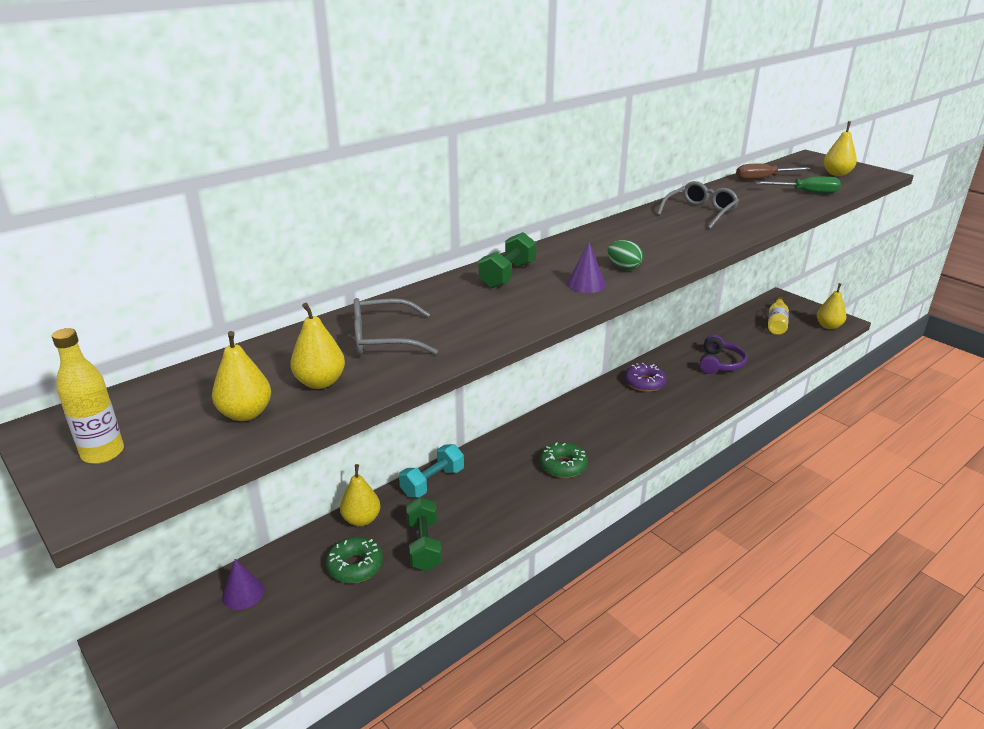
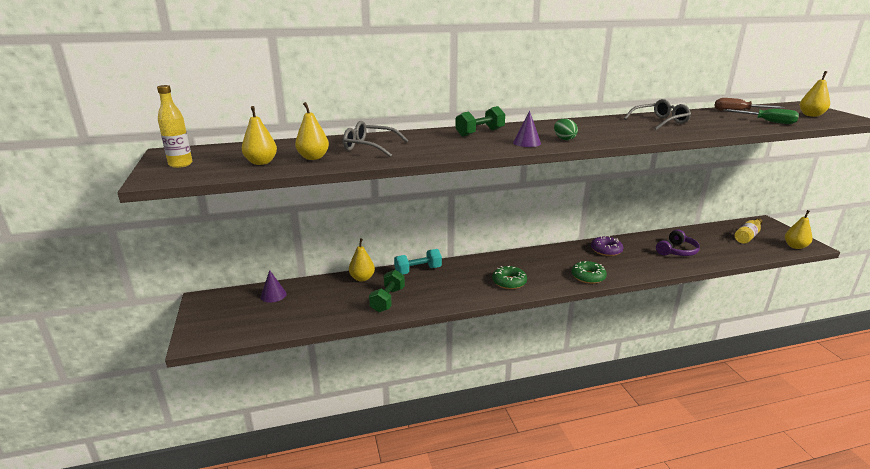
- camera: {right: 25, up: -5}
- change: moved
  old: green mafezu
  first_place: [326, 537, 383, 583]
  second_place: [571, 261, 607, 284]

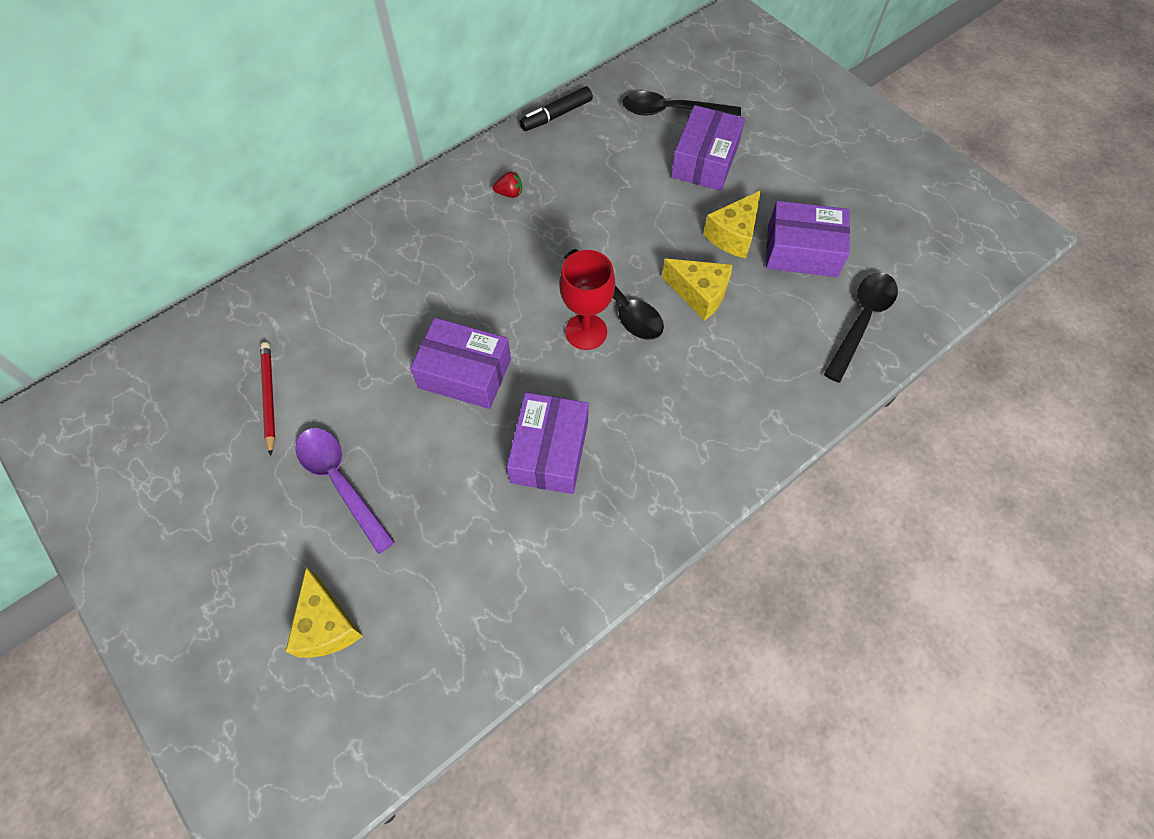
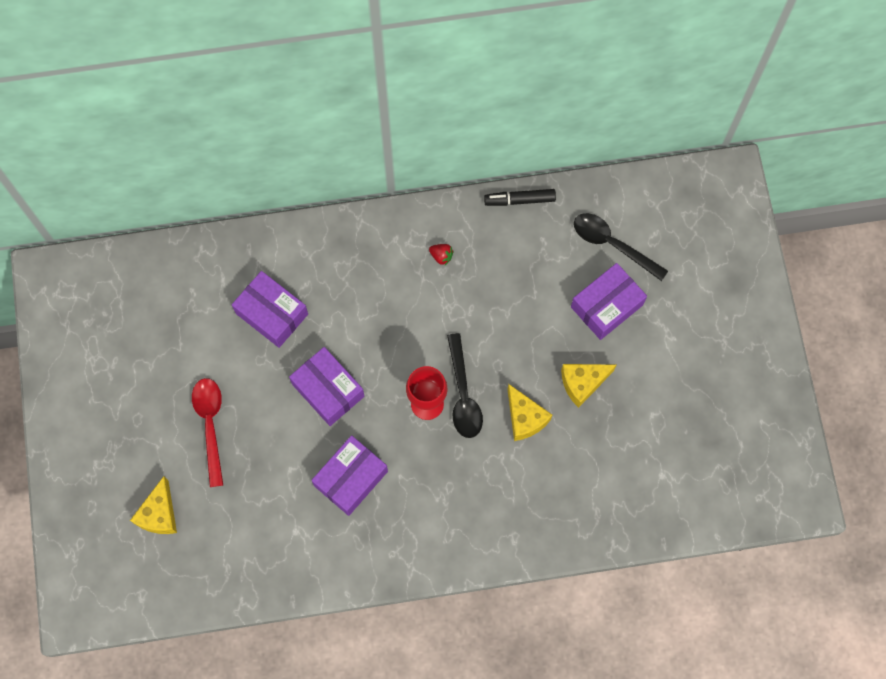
- camera: {right: 30, up: 10}
- change: recoloured
  old: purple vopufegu
  new: red vopufegu
  first_place: [295, 428, 395, 554]
  second_place: [192, 378, 223, 487]
- change: moved
  old: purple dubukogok
  first_place: [766, 201, 850, 277]
  second_place: [232, 271, 308, 348]
- change: removed
  old: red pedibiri
  first_place: [260, 342, 275, 456]
- change: removed
  old: black vopufegu
  first_place: [824, 272, 898, 383]

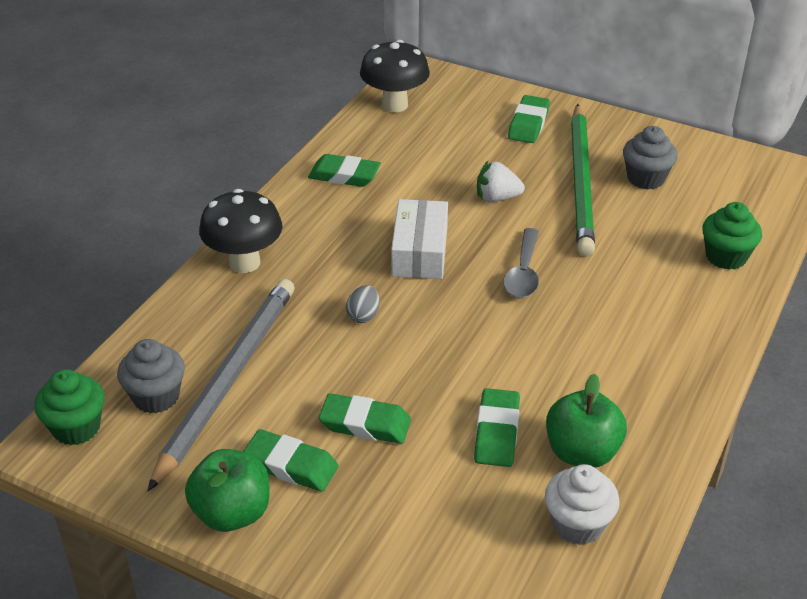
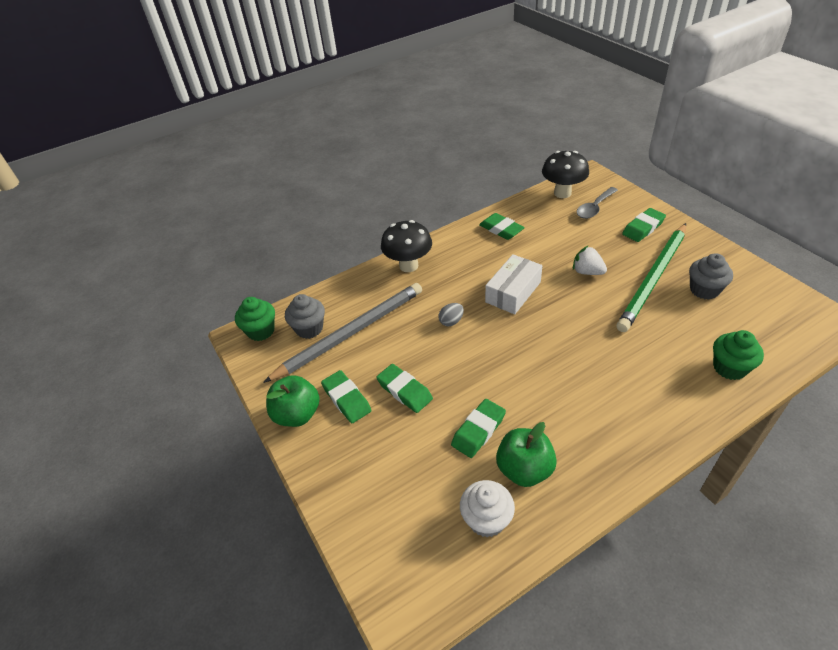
- camera: {right: 35, up: 5}
- change: moved
  old: grey vopufegu
  first_place: [503, 228, 539, 298]
  second_place: [576, 187, 618, 219]

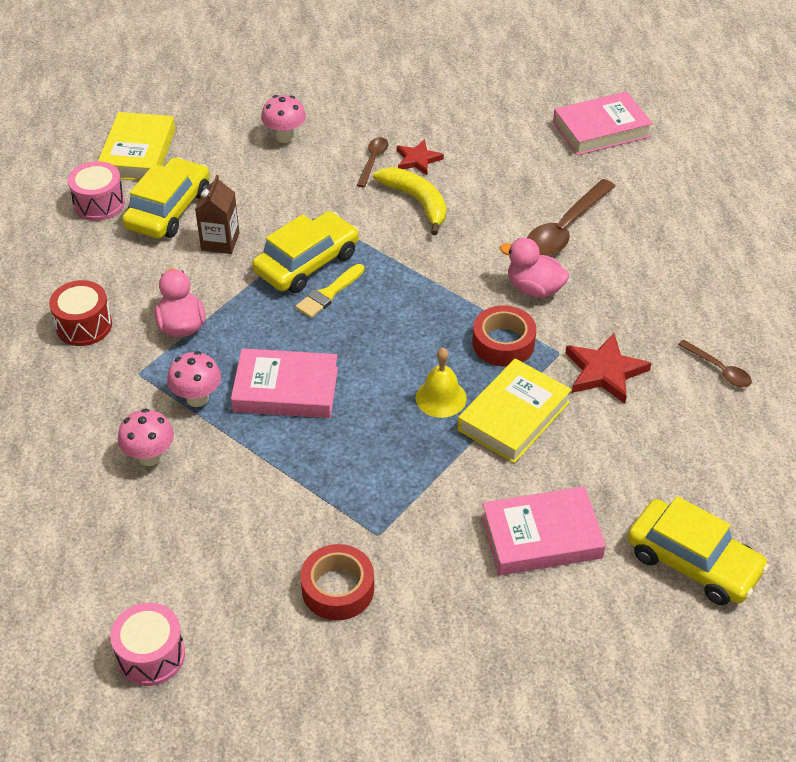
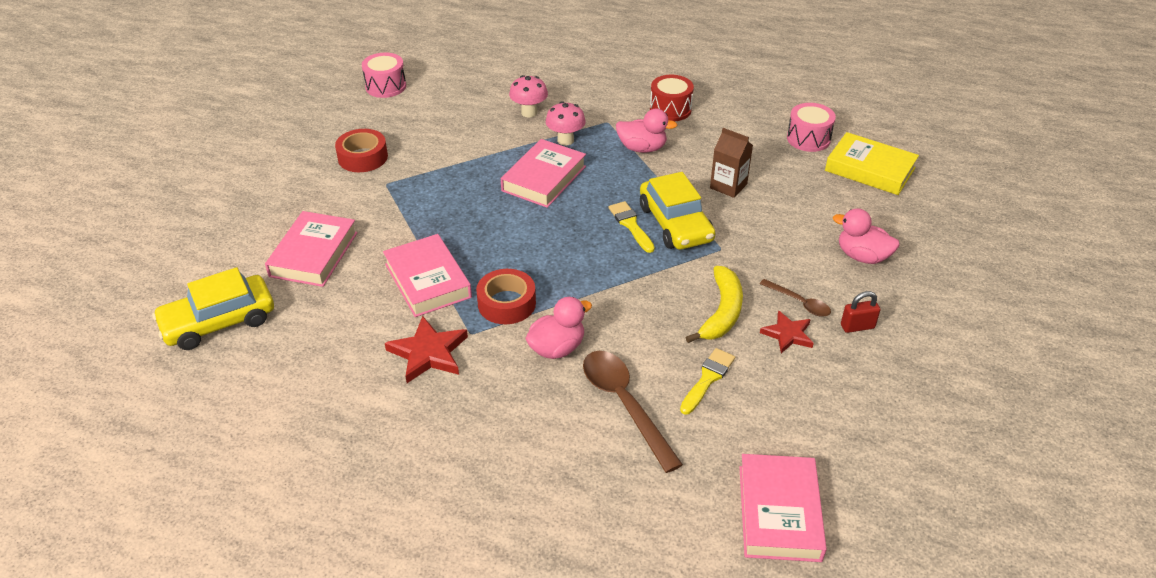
- camera: {right: 115, up: -5}
- change: recoloured
  old: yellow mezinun
  new: pink mezinun
  first_place: [458, 358, 572, 463]
  second_place: [383, 234, 472, 317]
- change: added
  new: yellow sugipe
  second_place: [680, 348, 735, 415]
- change: turned
  old: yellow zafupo
  first_place: [373, 167, 446, 235]
  second_place: [686, 266, 743, 343]
  degrees: -60
- change: replaced
  old: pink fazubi
  new: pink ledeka
  first_place: [261, 95, 306, 143]
  second_place: [833, 208, 900, 264]
- change: added
  new: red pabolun
  second_place: [841, 291, 880, 333]
- change: removed
  old: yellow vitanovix
  first_place: [122, 157, 210, 239]
- change: removed
  old: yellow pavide
  first_place: [416, 348, 467, 418]
- change: removed
  old: brown vopufegu
  first_place: [678, 339, 752, 387]

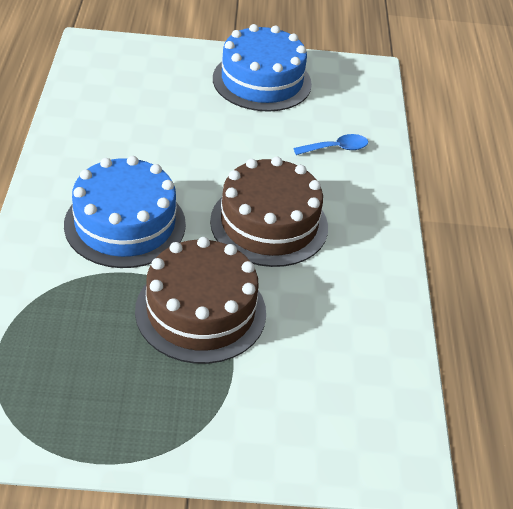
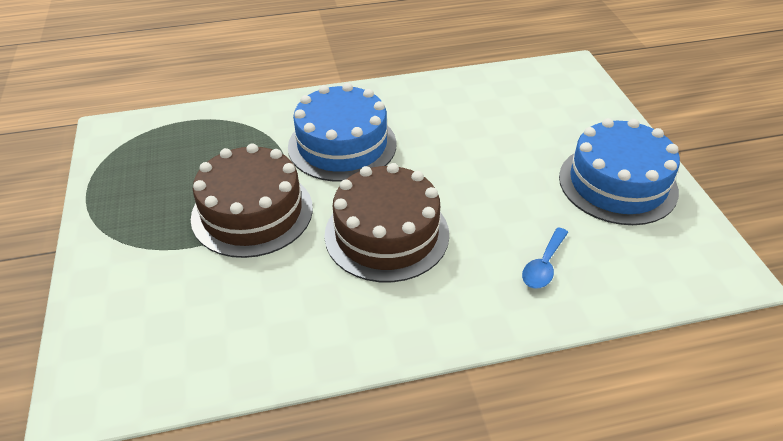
- camera: {right: 80, up: 0}
- change: turned
  old: blue vopufegu
  first_place: [294, 134, 368, 155]
  second_place: [522, 227, 568, 289]
  degrees: 60

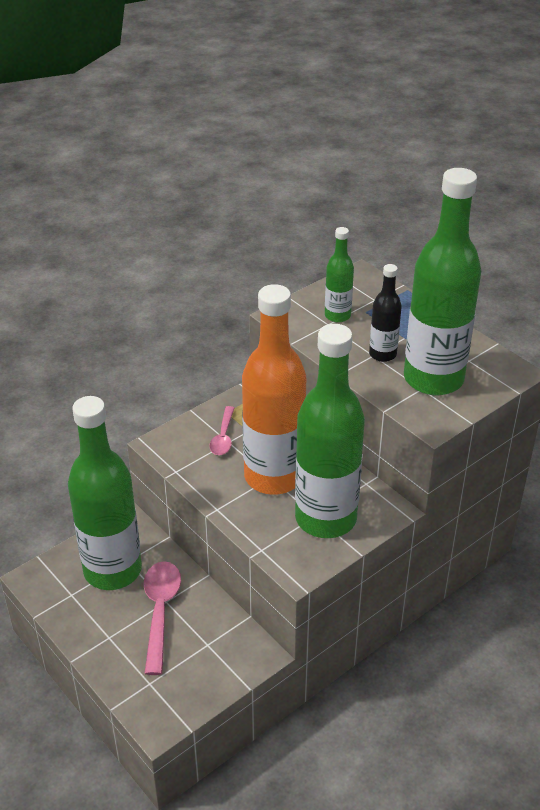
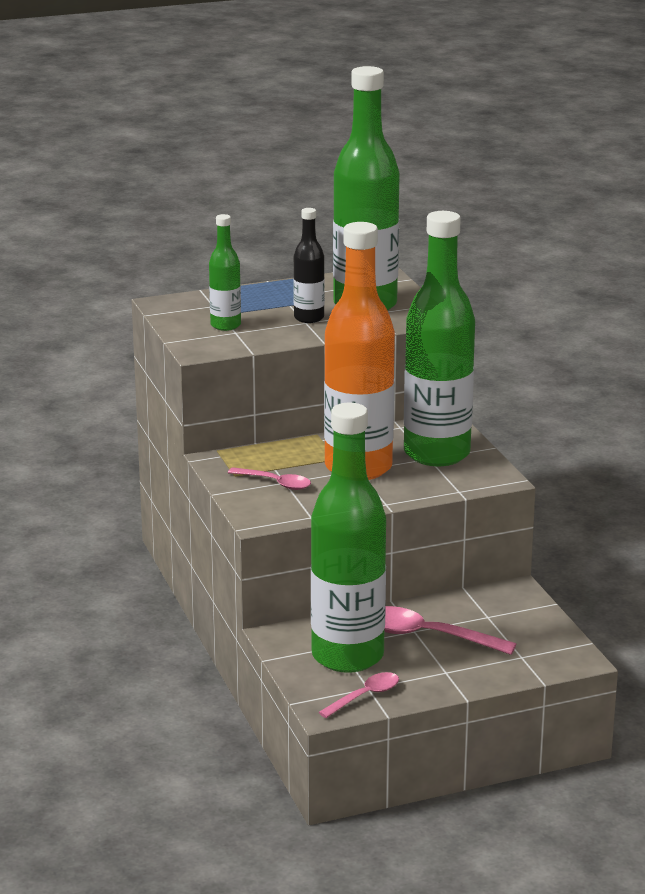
- camera: {right: -70, up: -15}
- change: added
  new: pink vopufegu
  second_place: [318, 672, 399, 718]

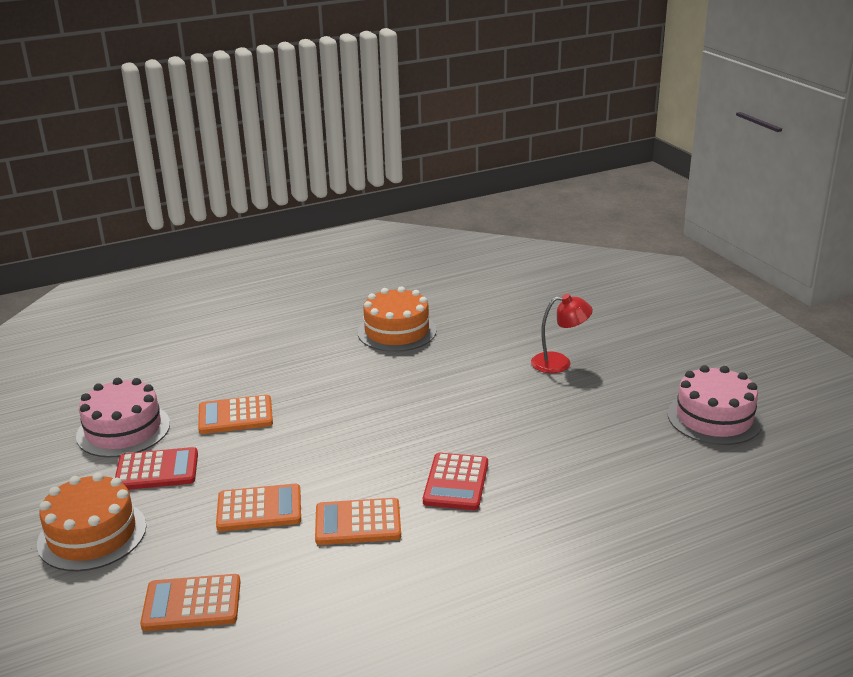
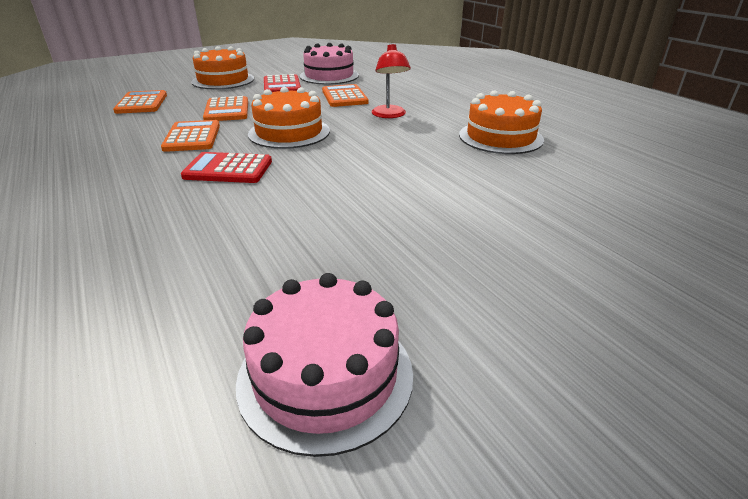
- camera: {right: 85, up: 5}
- change: added
  new: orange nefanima
  second_place: [248, 87, 330, 149]
- change: moved
  old: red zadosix
  first_place: [531, 294, 593, 373]
  second_place: [372, 43, 411, 118]

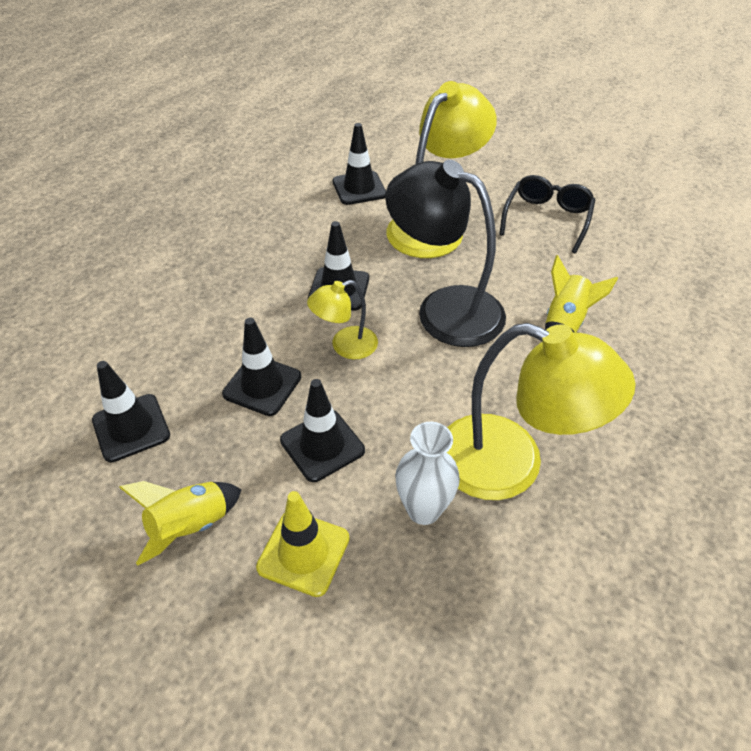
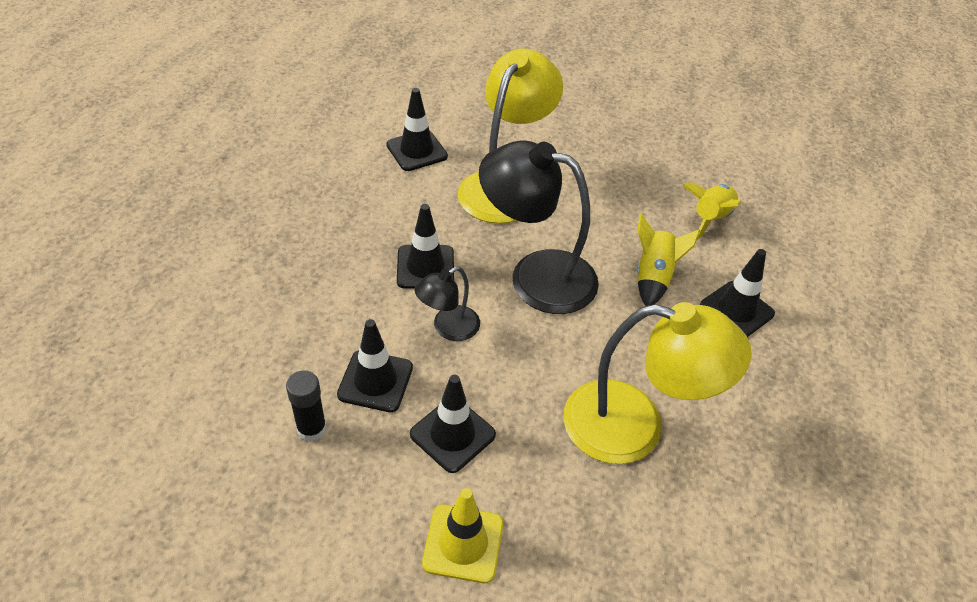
- camera: {right: -15, up: 0}
- change: added
  new: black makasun
  second_place: [286, 370, 327, 442]
- change: recoloured
  old: yellow zadosix
  new: black zadosix
  first_place: [307, 280, 378, 359]
  second_place: [415, 266, 480, 341]
- change: moved
  old: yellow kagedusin
  first_place: [119, 481, 242, 566]
  second_place: [682, 182, 741, 240]
- change: moved
  old: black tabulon
  first_place: [92, 361, 170, 462]
  second_place: [700, 249, 775, 337]
- change: removed
  old: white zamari
  first_place: [395, 422, 460, 525]
- change: removed
  old: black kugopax
  first_place: [499, 175, 595, 253]

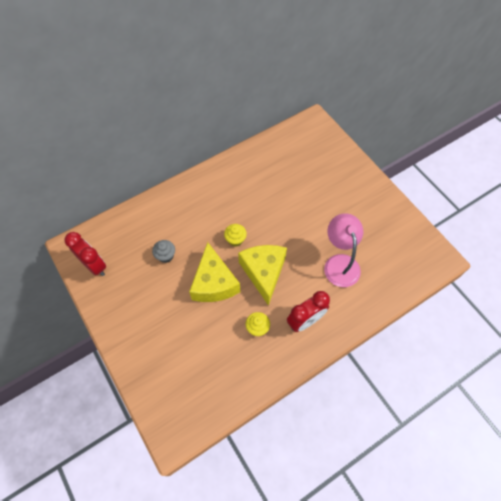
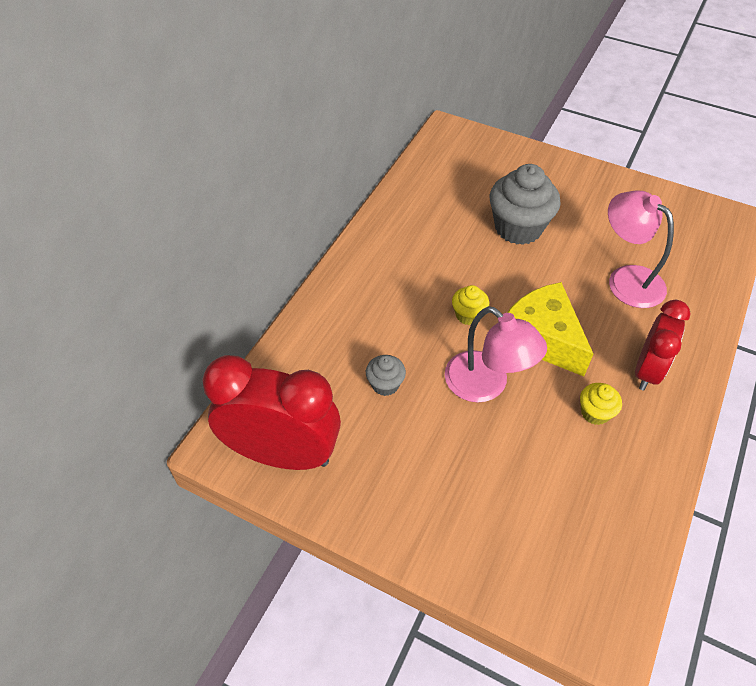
- camera: {right: -30, up: -10}
- change: resized
  old: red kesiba
  first_place: [65, 232, 106, 276]
  second_place: [202, 355, 341, 470]
  factor: 1.61
- change: replaced
  old: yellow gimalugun
  new: pink zadosix
  first_place: [189, 242, 240, 302]
  second_place: [445, 306, 547, 403]
- change: added
  new: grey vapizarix
  second_place: [490, 164, 561, 245]

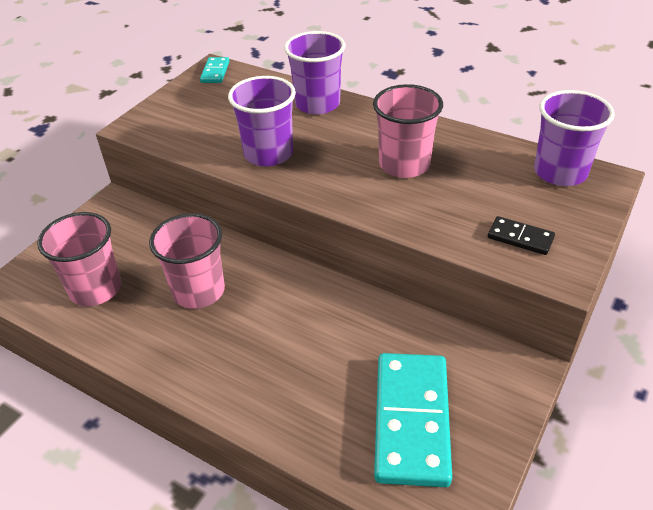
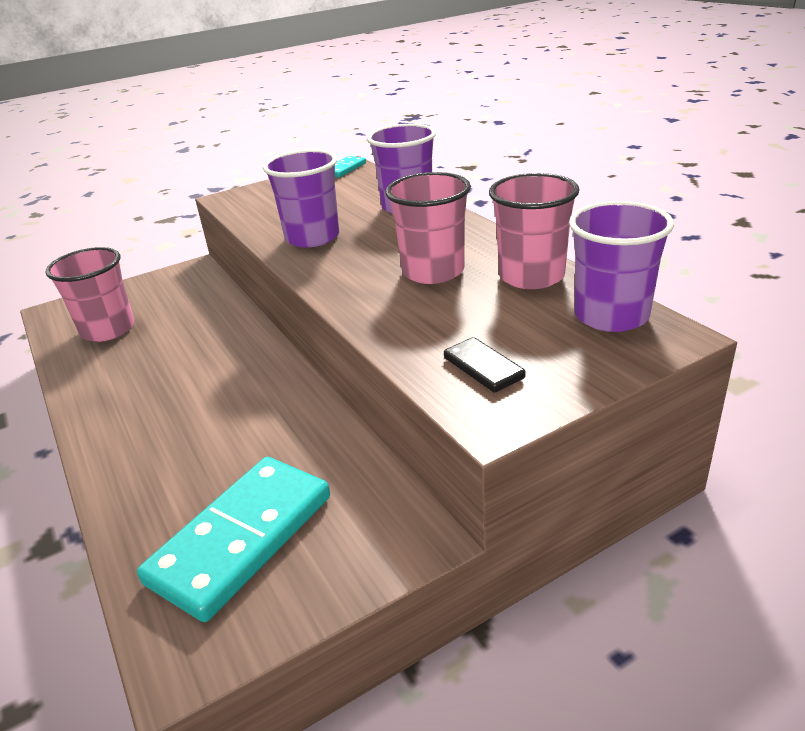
- camera: {right: 30, up: -10}
- change: moved
  old: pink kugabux
  first_place: [149, 213, 225, 309]
  second_place: [489, 173, 580, 289]

